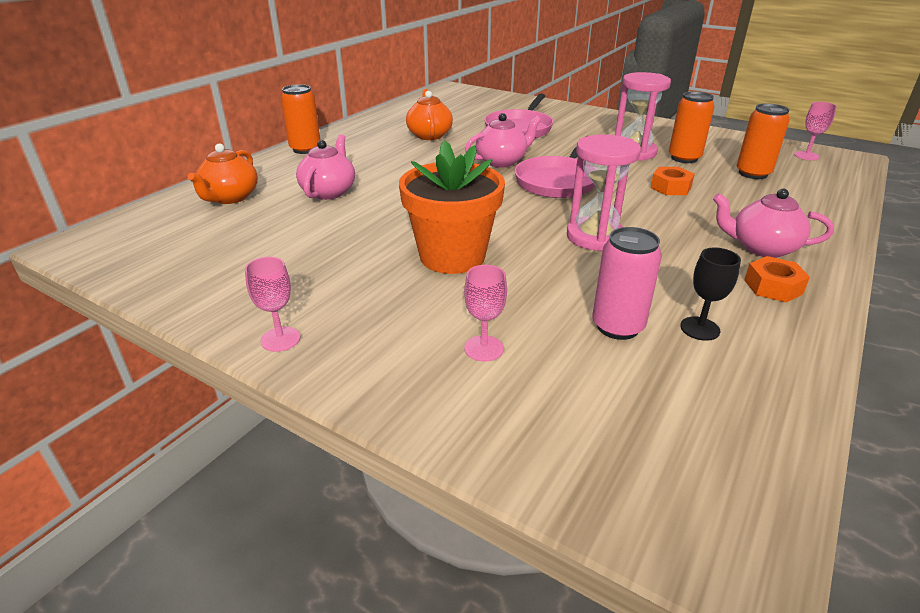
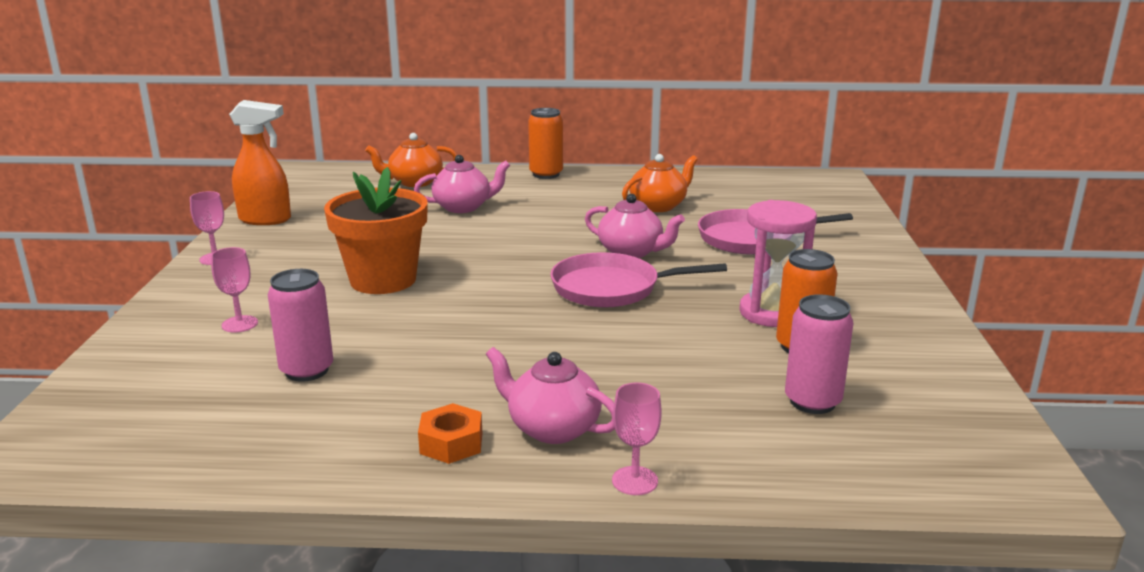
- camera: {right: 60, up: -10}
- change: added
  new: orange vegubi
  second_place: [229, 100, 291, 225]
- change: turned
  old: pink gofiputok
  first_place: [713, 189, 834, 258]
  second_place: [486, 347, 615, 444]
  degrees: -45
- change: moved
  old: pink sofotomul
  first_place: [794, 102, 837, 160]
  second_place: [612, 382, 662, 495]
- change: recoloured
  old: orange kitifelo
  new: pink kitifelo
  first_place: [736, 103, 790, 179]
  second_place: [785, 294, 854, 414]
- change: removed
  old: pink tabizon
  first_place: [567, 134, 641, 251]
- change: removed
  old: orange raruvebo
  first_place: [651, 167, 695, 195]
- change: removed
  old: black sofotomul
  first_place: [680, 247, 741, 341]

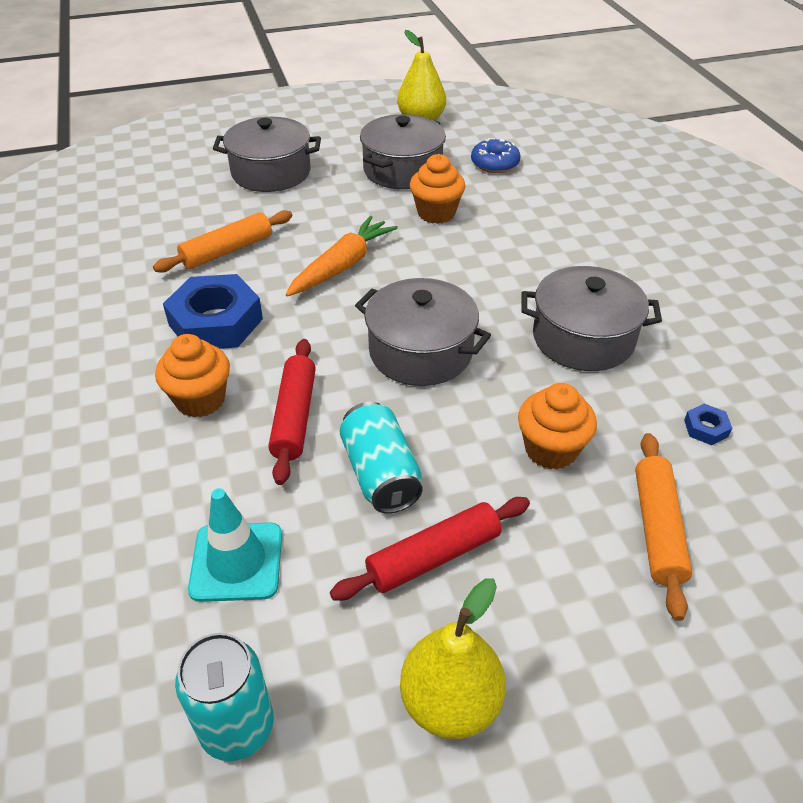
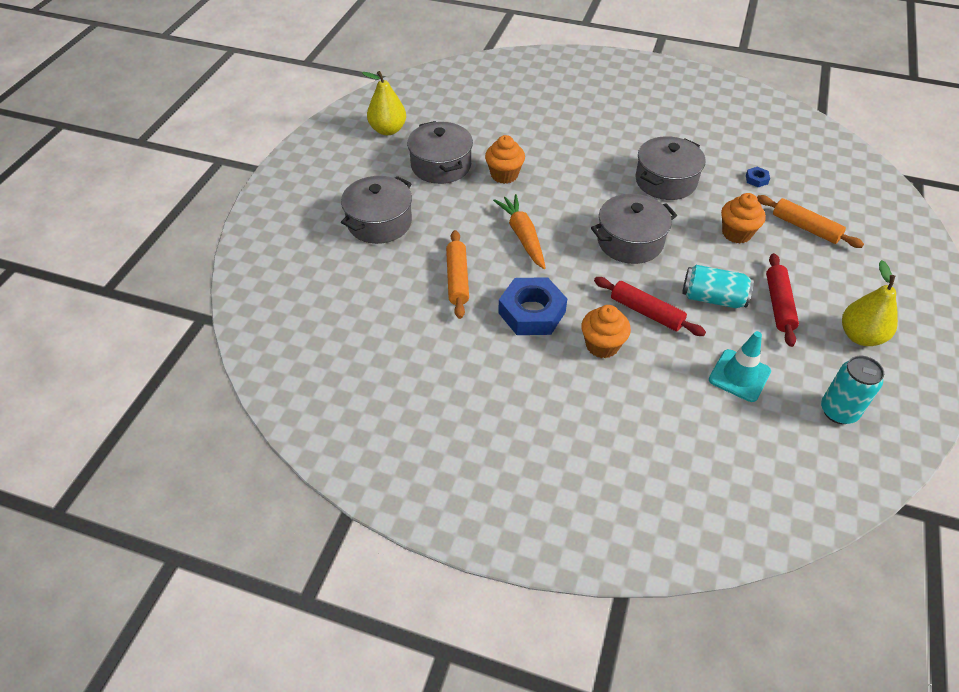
- camera: {right: -55, up: 5}
- change: removed
  old: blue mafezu
  first_place: [471, 138, 521, 173]

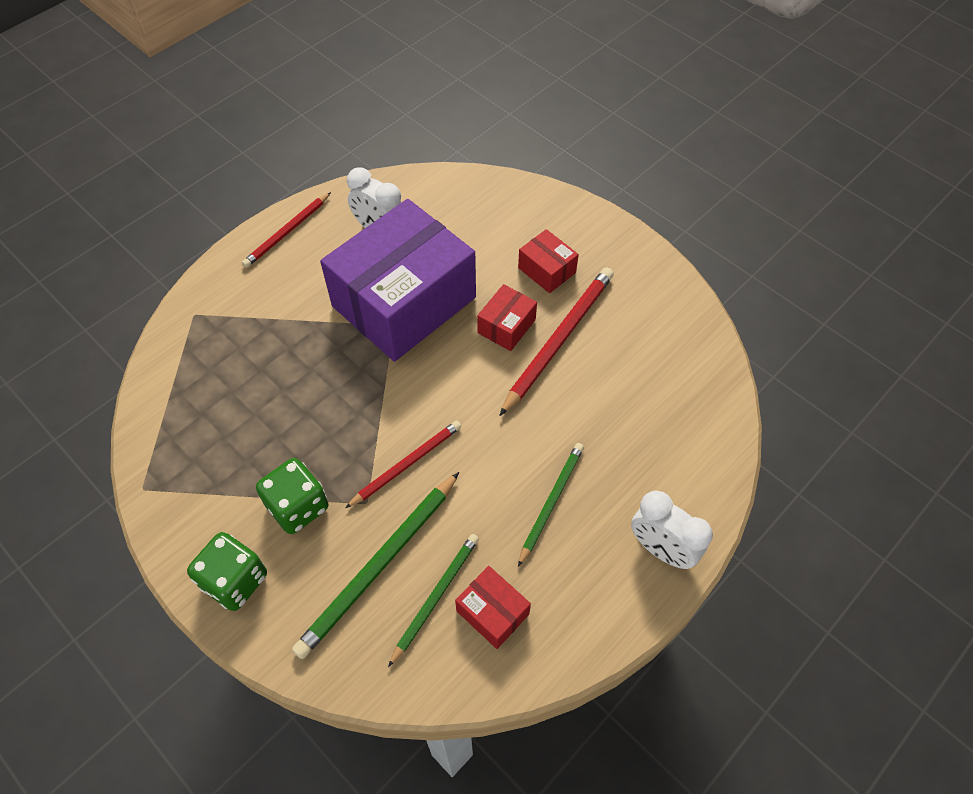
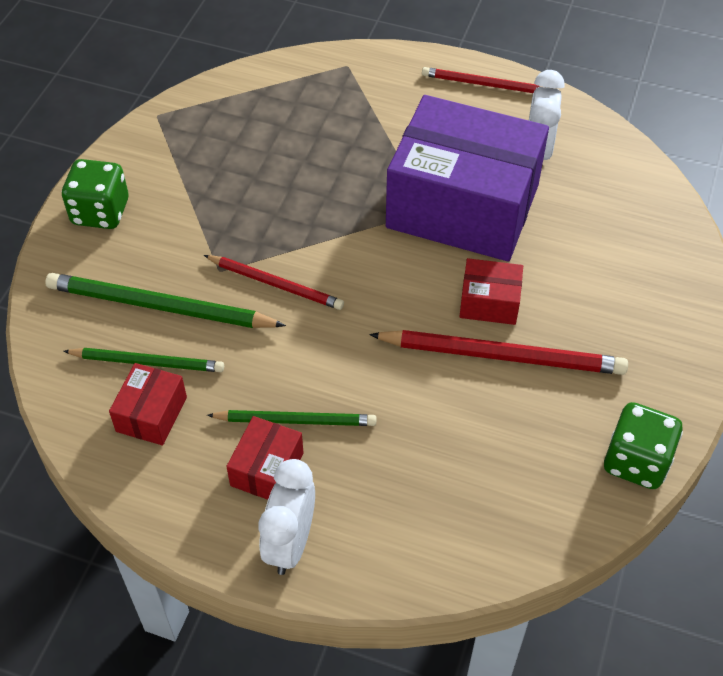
- camera: {right: 65, up: -5}
- change: moved
  old: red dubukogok
  first_place: [518, 229, 579, 293]
  second_place: [226, 416, 304, 500]
- change: moved
  old: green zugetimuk
  first_place: [256, 458, 328, 534]
  second_place: [604, 402, 683, 489]

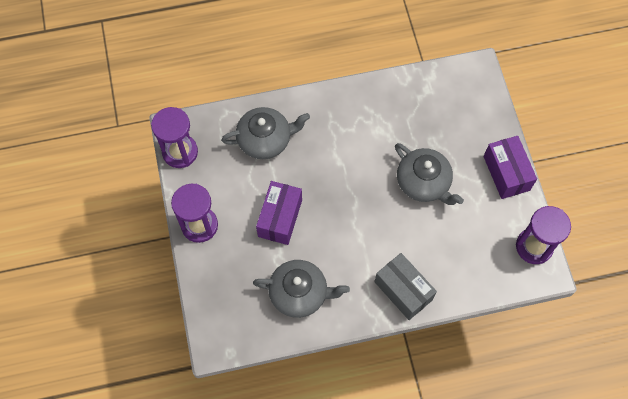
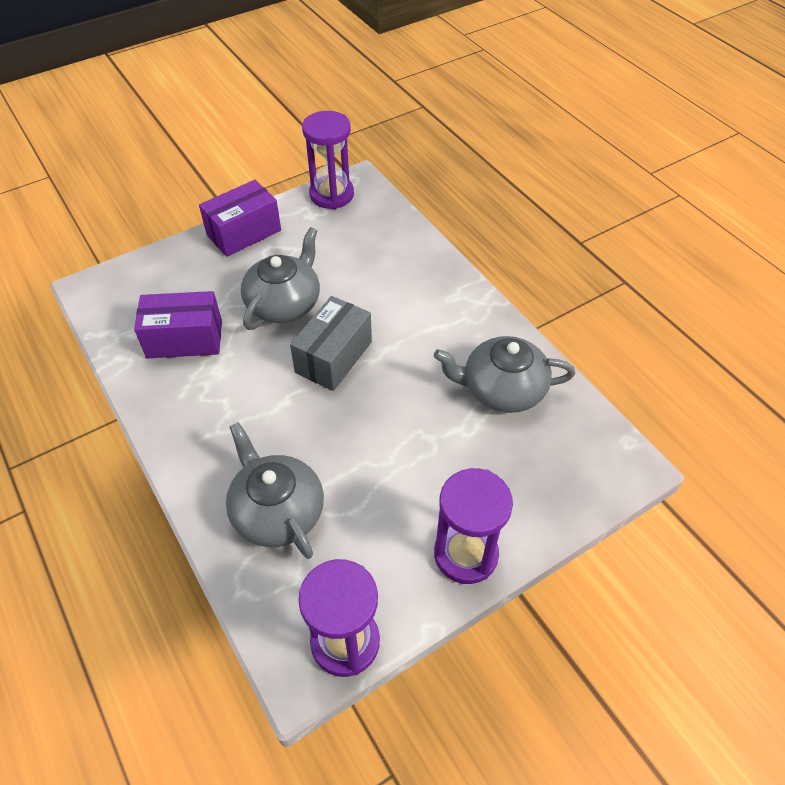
- camera: {right: -110, up: -15}
- change: moved
  old: purple dubukogok
  first_place: [256, 181, 302, 245]
  second_place: [134, 291, 222, 358]
- change: moved
  old: grey dubukogok
  first_place: [375, 253, 437, 320]
  second_place: [290, 296, 372, 391]
- change: turned
  old: grey gofiputok
  first_place: [253, 260, 350, 318]
  second_place: [434, 336, 575, 413]
  degrees: -75

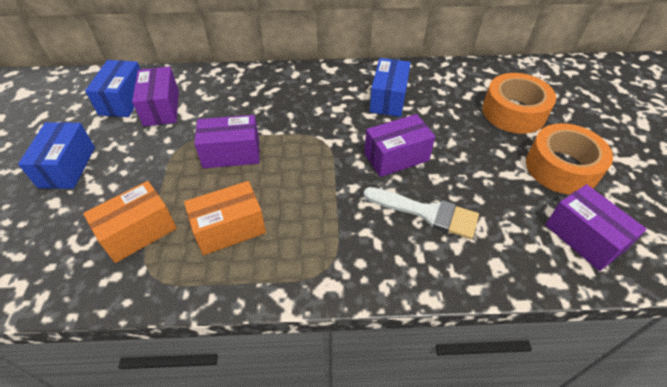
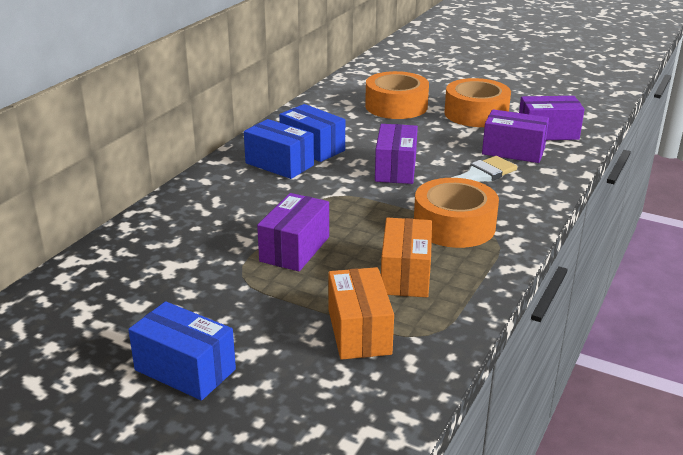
- camera: {right: -60, up: -20}
- change: moved
  old: blue dubukogok
  first_place: [85, 60, 140, 117]
  second_place: [244, 119, 314, 179]
- change: added
  new: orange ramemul
  second_place: [414, 178, 499, 248]
- change: moved
  old: purple dubukogok
  first_place: [132, 67, 179, 126]
  second_place: [482, 109, 549, 163]

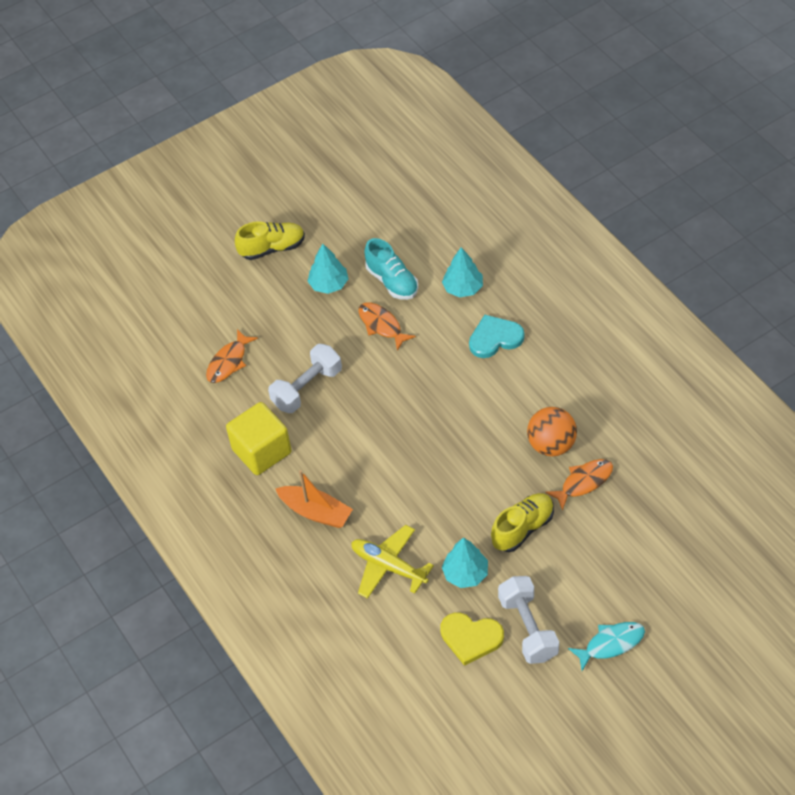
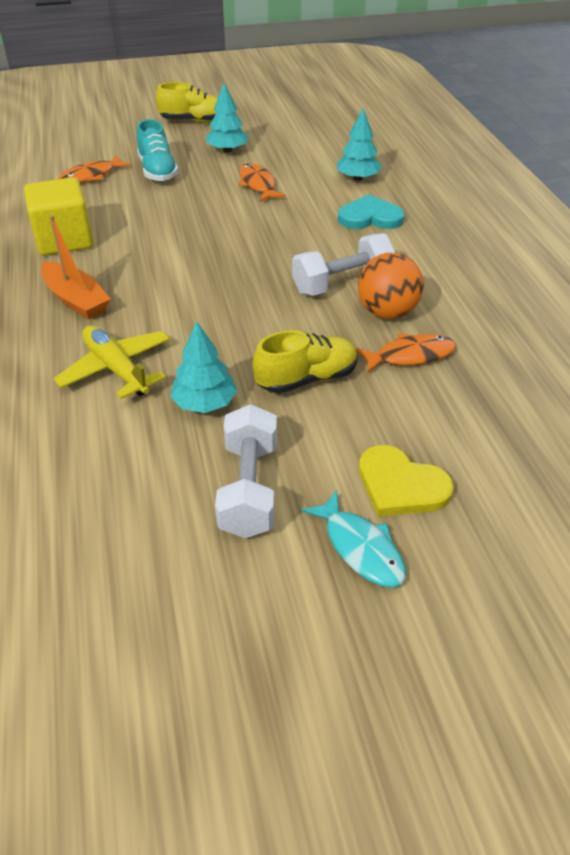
- camera: {right: 15, up: -10}
- change: moved
  old: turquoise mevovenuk
  first_place: [364, 238, 418, 300]
  second_place: [137, 119, 179, 182]
- change: moved
  old: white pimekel
  first_place: [268, 344, 342, 413]
  second_place: [292, 233, 396, 296]
- change: turned
  old: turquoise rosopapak
  first_place: [568, 622, 645, 671]
  second_place: [301, 490, 406, 588]
  degrees: 60
- change: moved
  old: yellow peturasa
  first_place: [440, 613, 504, 666]
  second_place: [359, 445, 454, 517]

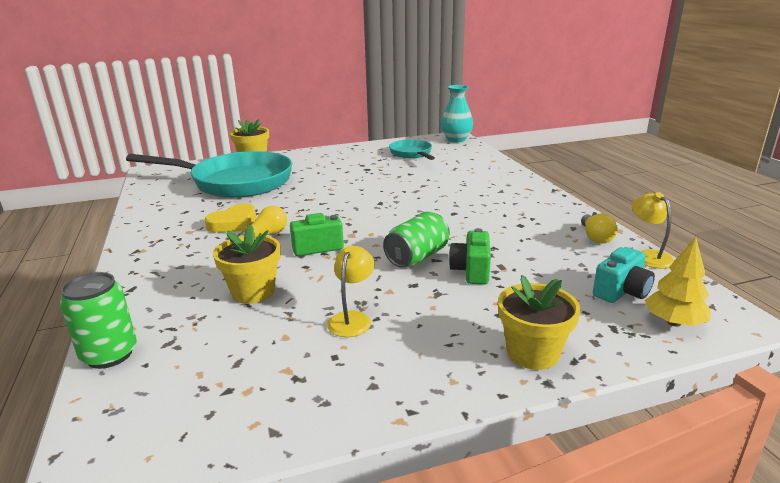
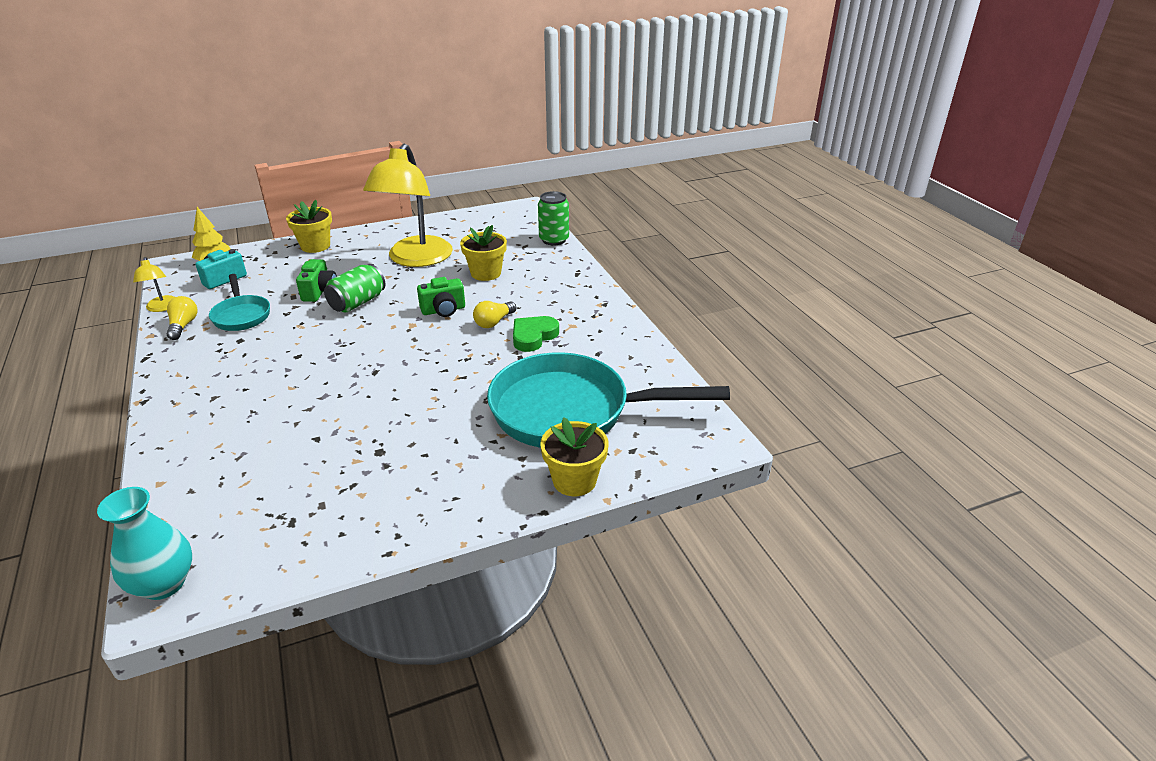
- camera: {right: 175, up: 10}
- change: moved
  old: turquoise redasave
  first_place: [389, 139, 435, 160]
  second_place: [209, 274, 270, 331]
- change: resized
  old: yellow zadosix
  first_place: [327, 246, 375, 337]
  second_place: [363, 143, 453, 267]
  factor: 2.33
- change: recoloured
  old: yellow peturasa
  new: green peturasa
  first_place: [205, 204, 256, 233]
  second_place: [513, 316, 559, 352]

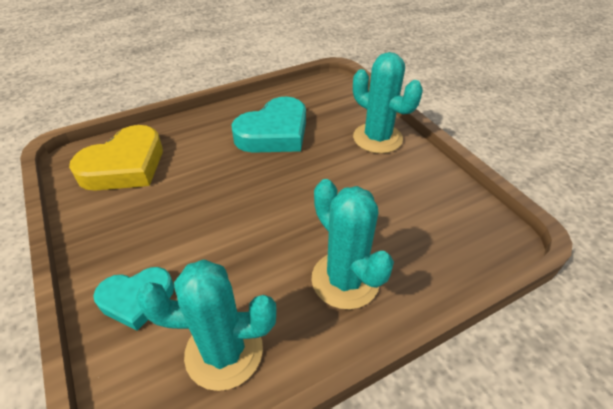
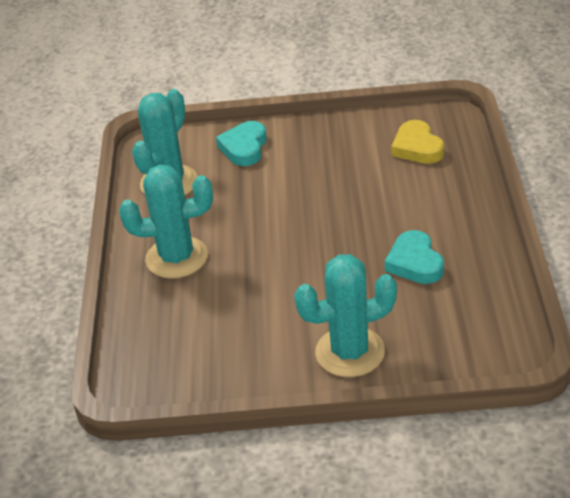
- camera: {right: 120, up: -5}
- change: resized
  old: turquoise peturasa
  first_place: [231, 97, 306, 153]
  second_place: [385, 230, 444, 284]
  factor: 0.62
- change: resized
  old: yellow peturasa
  first_place: [69, 125, 163, 191]
  second_place: [391, 120, 444, 164]
  factor: 0.62

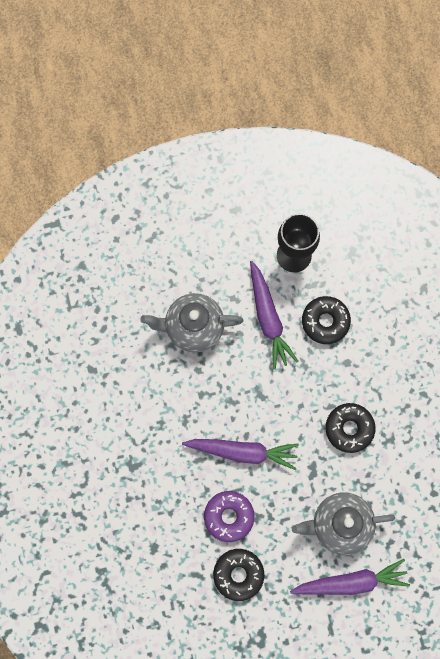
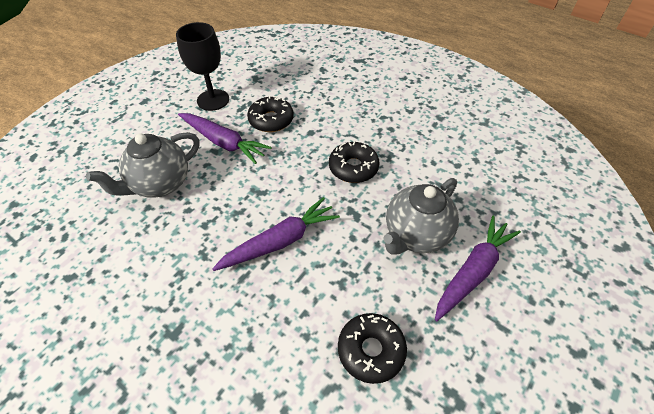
- camera: {right: -40, up: -25}
- change: removed
  old: purple mafezu
  first_place: [204, 491, 254, 542]

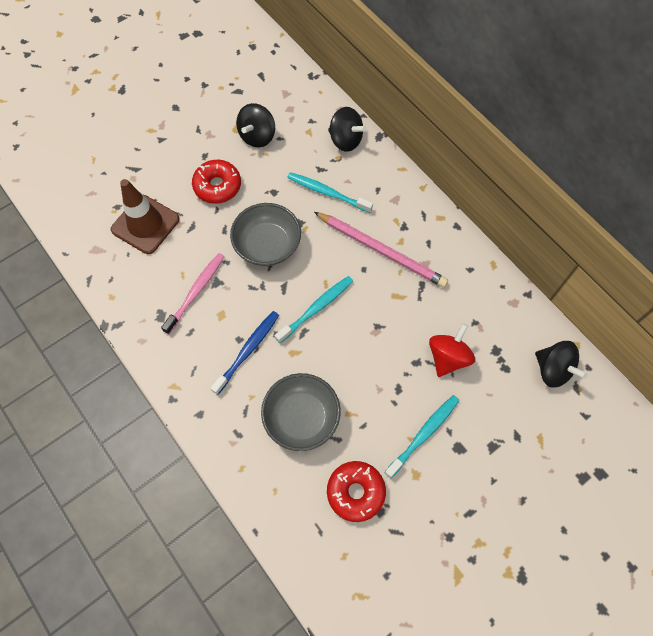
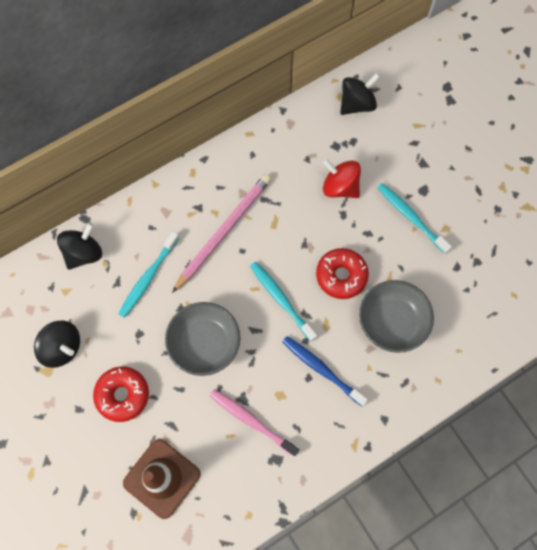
- camera: {right: -85, up: 5}
- change: moved
  old: red mafezu
  first_place: [327, 461, 386, 522]
  second_place: [316, 248, 369, 299]

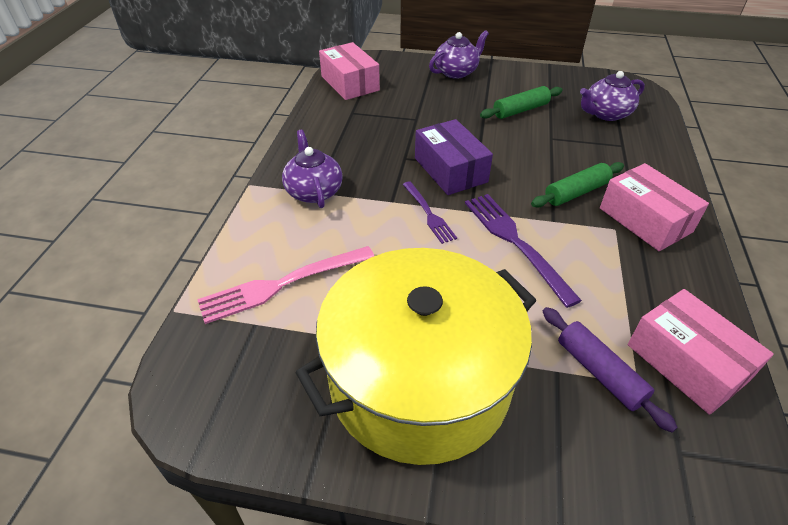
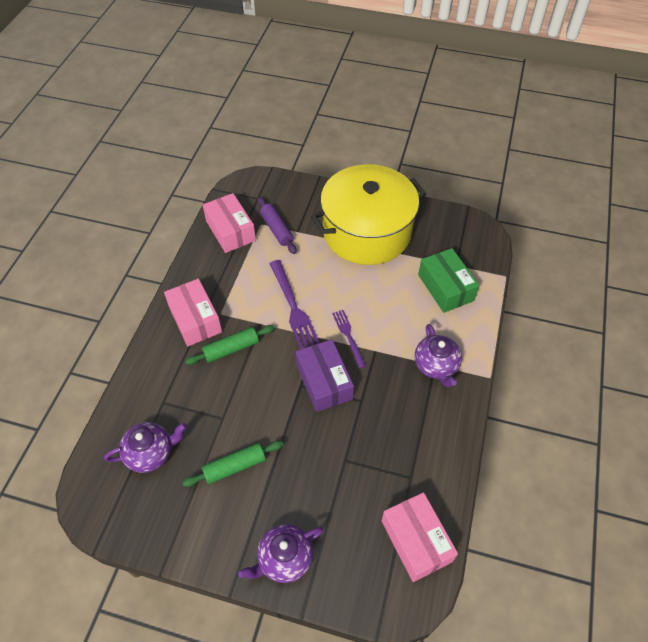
- camera: {right: -175, up: 10}
- change: replaced
  old: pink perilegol
  new: green dubukogok
  first_place: [197, 246, 374, 324]
  second_place: [418, 248, 480, 313]

